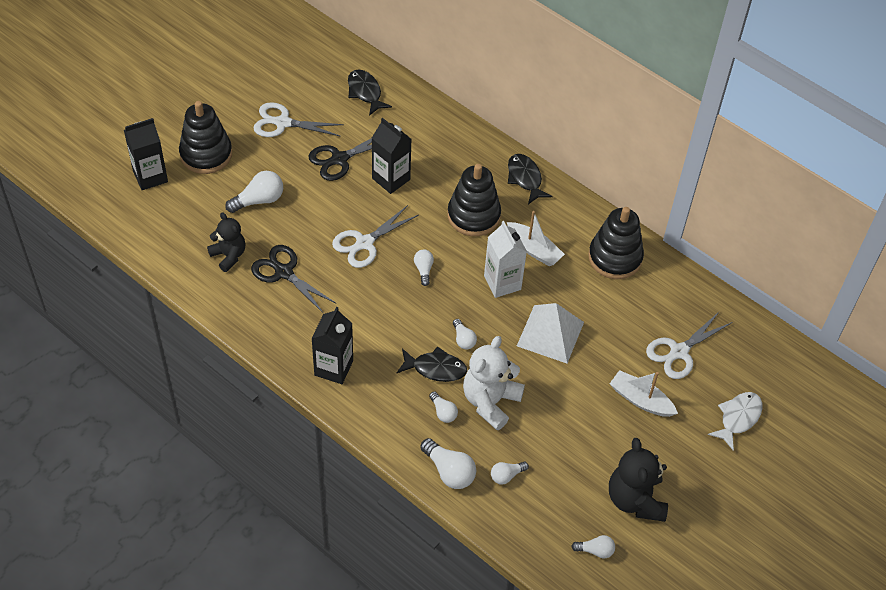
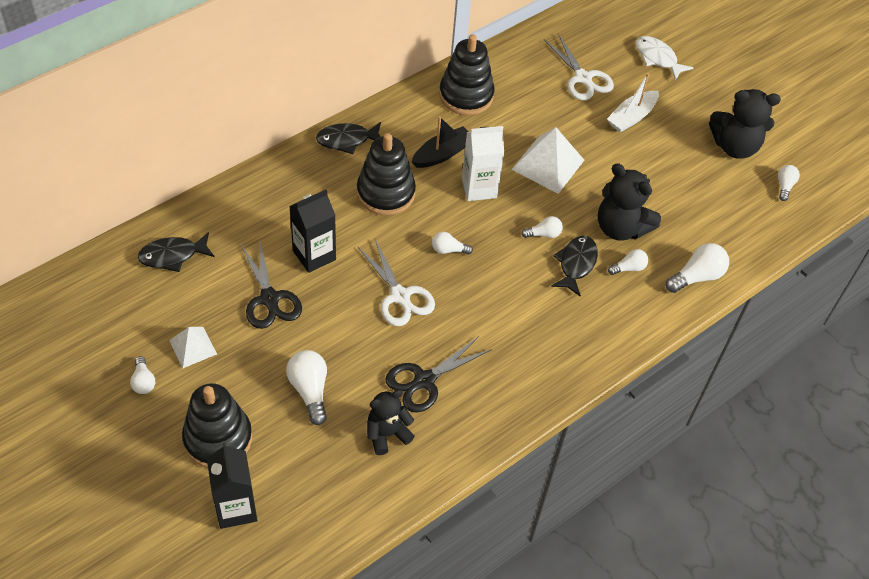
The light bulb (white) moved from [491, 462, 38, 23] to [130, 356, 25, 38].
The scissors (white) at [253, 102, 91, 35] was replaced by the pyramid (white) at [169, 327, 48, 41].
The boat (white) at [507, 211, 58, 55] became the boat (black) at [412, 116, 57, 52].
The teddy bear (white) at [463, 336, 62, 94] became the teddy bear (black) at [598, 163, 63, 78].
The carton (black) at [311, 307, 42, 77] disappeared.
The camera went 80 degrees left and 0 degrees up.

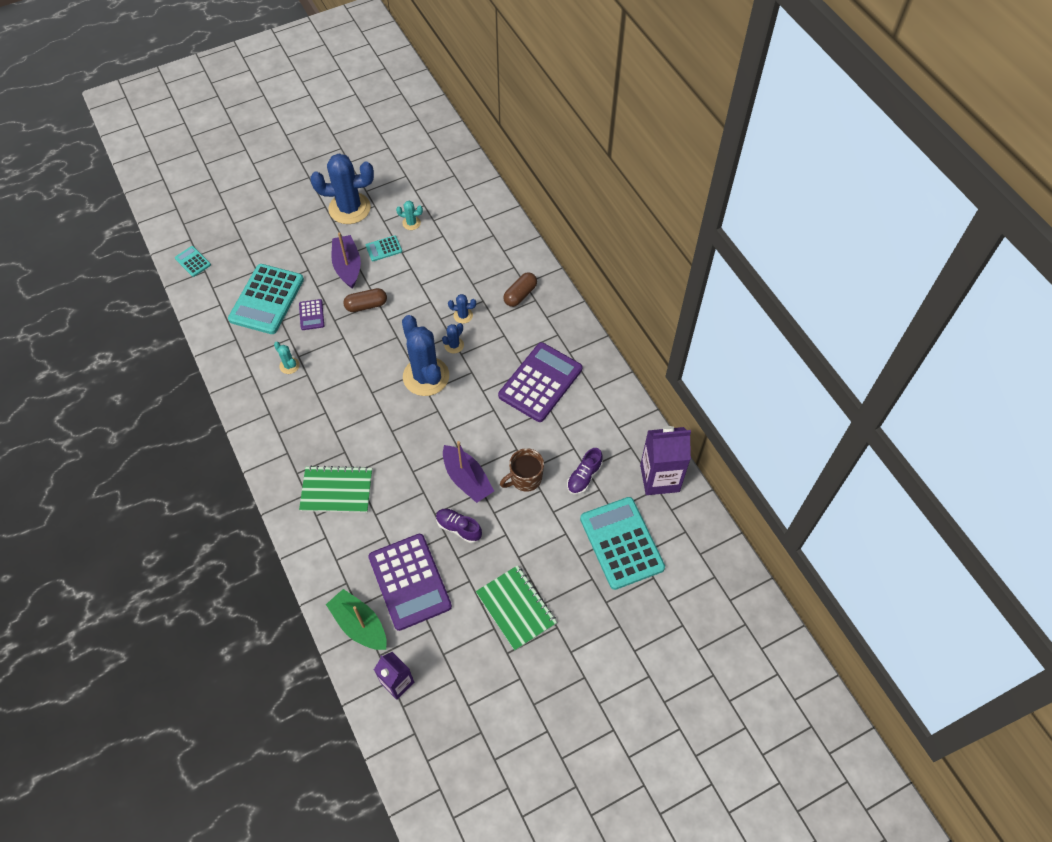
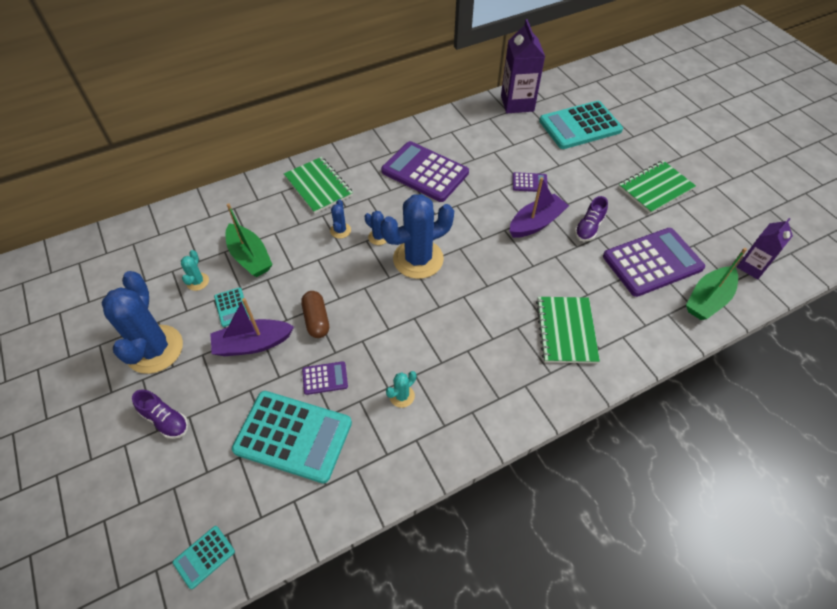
The shoe (purple) moved from [567, 448, 36, 47] to [132, 390, 56, 49].
The boat (green) at [225, 203, 48, 74] appeared.
The capsule (brown) at [503, 272, 34, 35] was replaced by the notebook (green) at [284, 157, 69, 57].
The mug (brown) at [500, 448, 44, 44] was replaced by the calculator (purple) at [512, 172, 36, 20].
The camera went 90 degrees left and 5 degrees down.

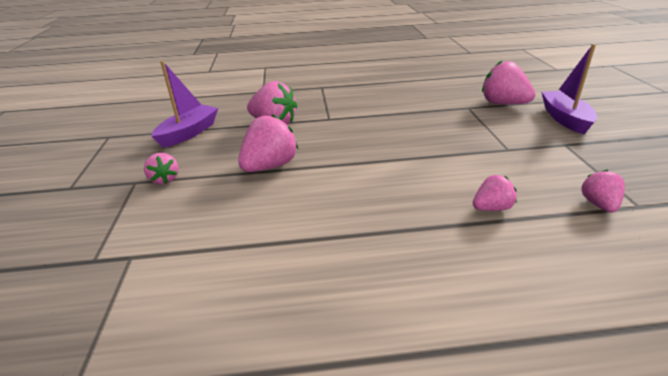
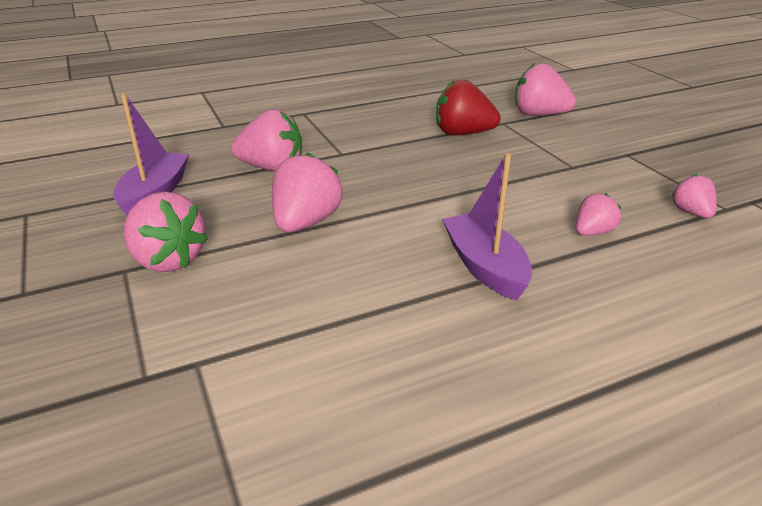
The strawberry (pink) at [144, 153, 35, 32] changed to 1.74 times the size.
The strawberry (red) at [436, 80, 65, 56] appeared.
The boat (purple) moved from [541, 44, 56, 90] to [442, 153, 90, 148].
The camera went 20 degrees left and 0 degrees up.

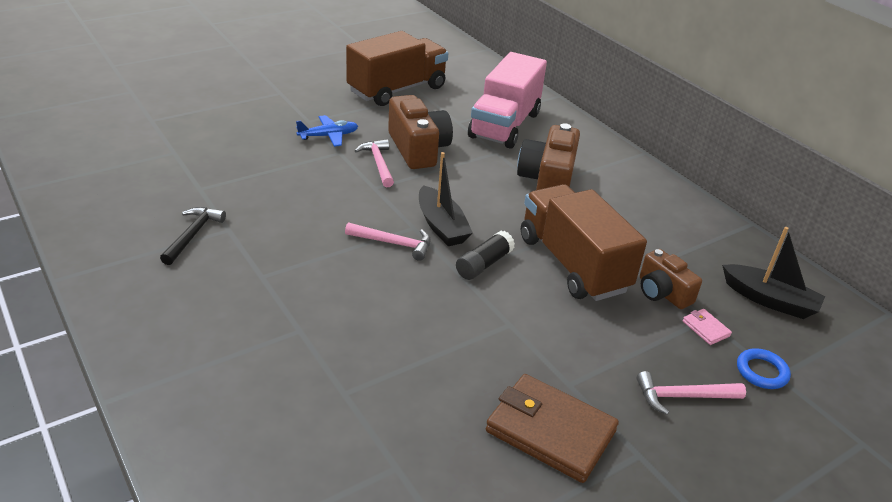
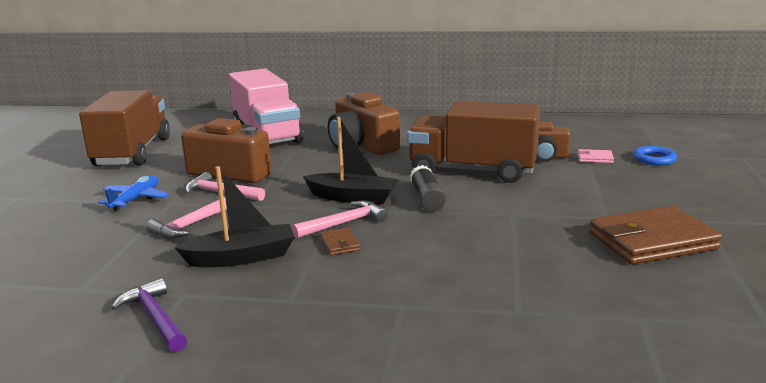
The hammer (black) at [160, 207, 66, 58] became the hammer (purple) at [111, 278, 76, 74].
The hammer (pink) moved from [636, 371, 110, 44] to [146, 197, 81, 41].
The boat (black) moved from [722, 227, 103, 92] to [175, 166, 119, 101].
The wallet (brown) at [320, 228, 40, 27] appeared.
The camera went 45 degrees left and 15 degrees down.

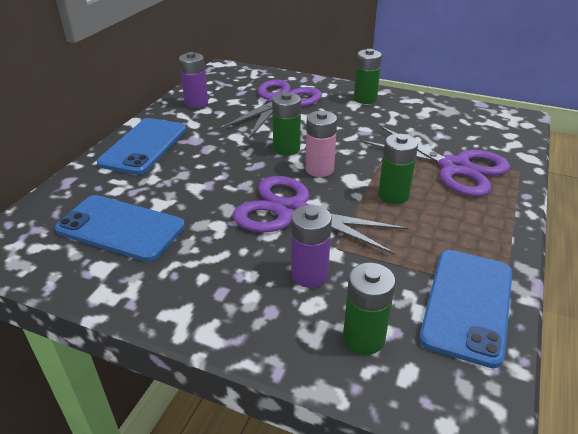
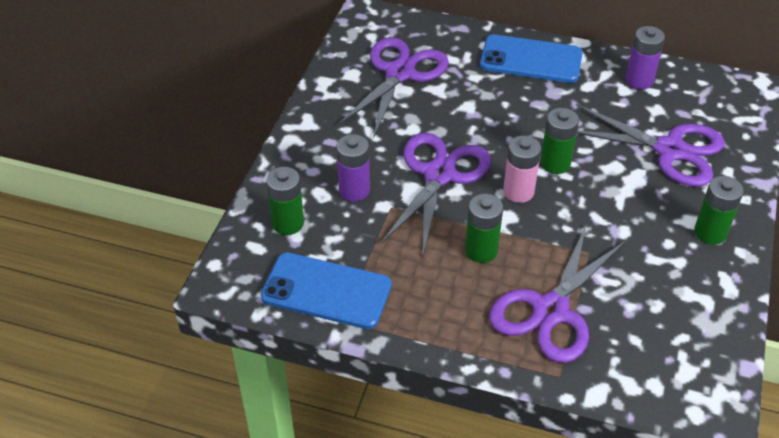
The phone (blue) at [55, 195, 130, 67] was replaced by the scissors (purple) at [338, 37, 111, 101].
The camera went 85 degrees right and 10 degrees up.

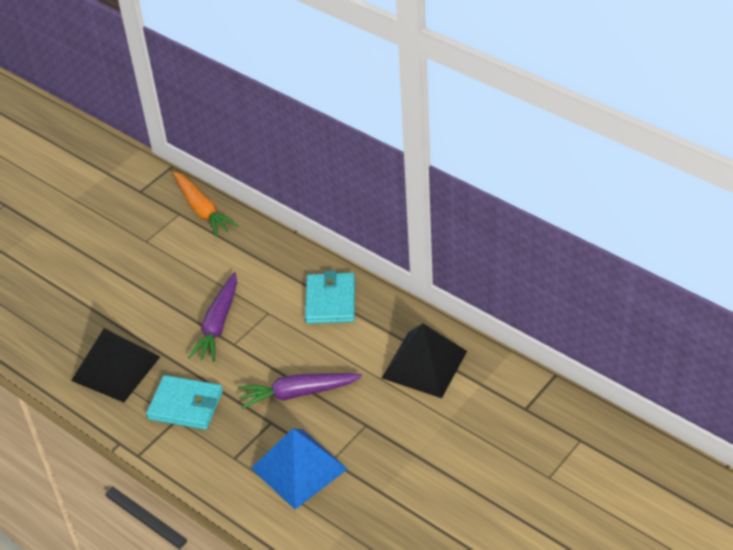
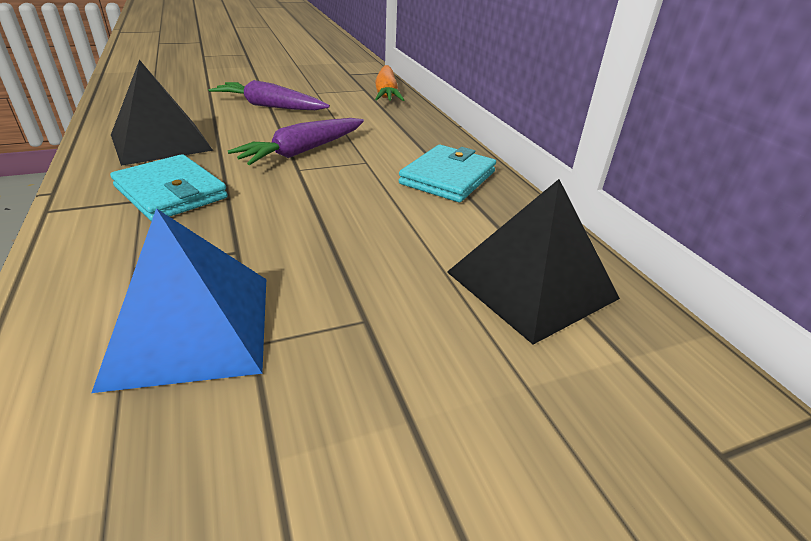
The carrot (purple) moved from [238, 373, 124, 36] to [208, 80, 122, 30].
The camera went 25 degrees right and 10 degrees down.

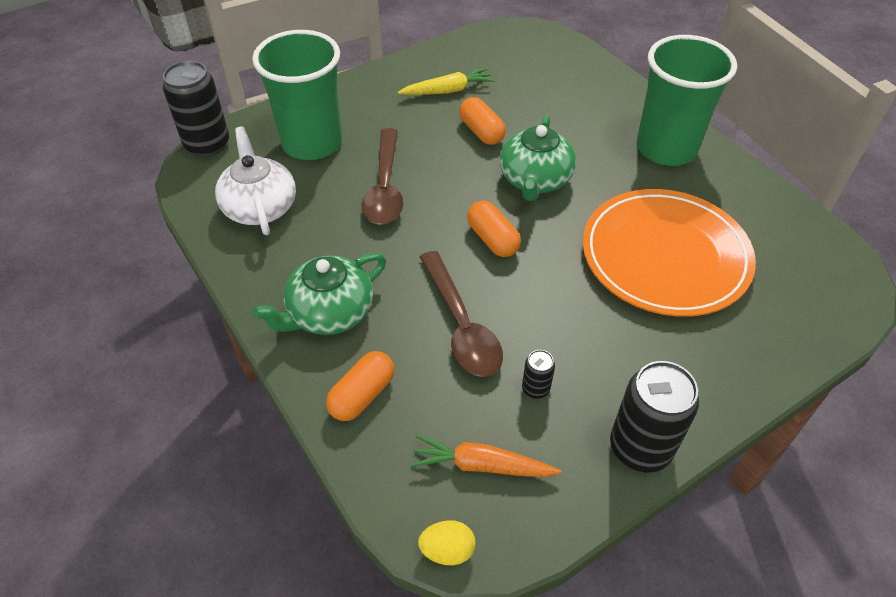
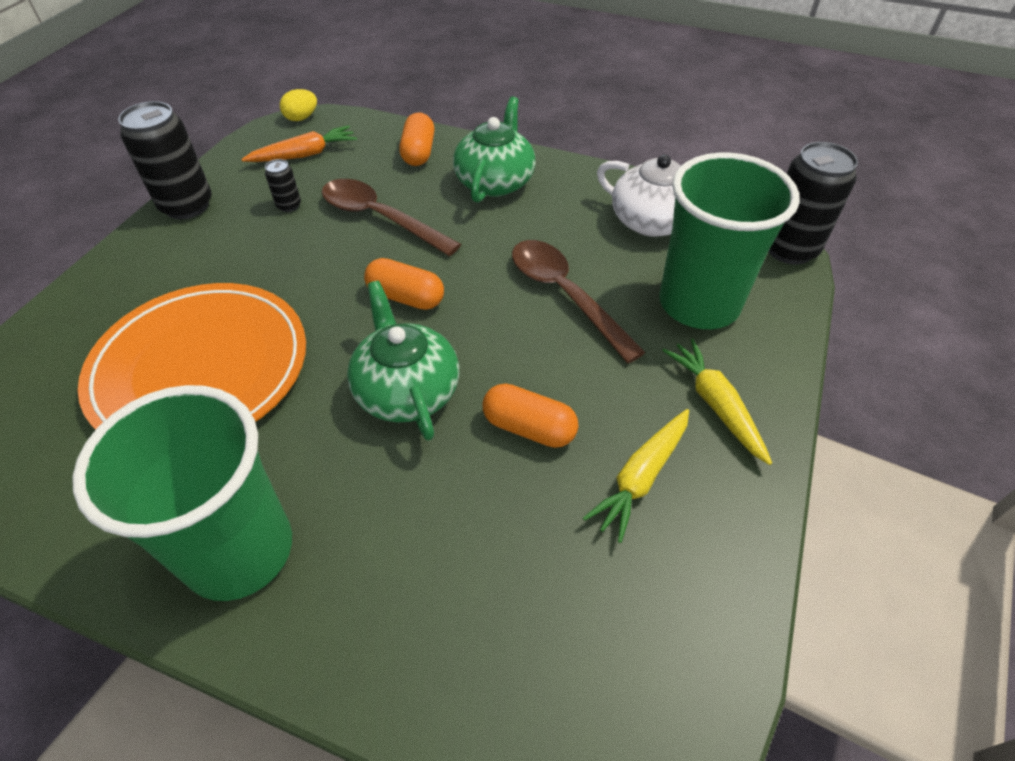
The carrot (yellow) at [662, 339, 110, 126] appeared.
The camera went 145 degrees right and 0 degrees up.

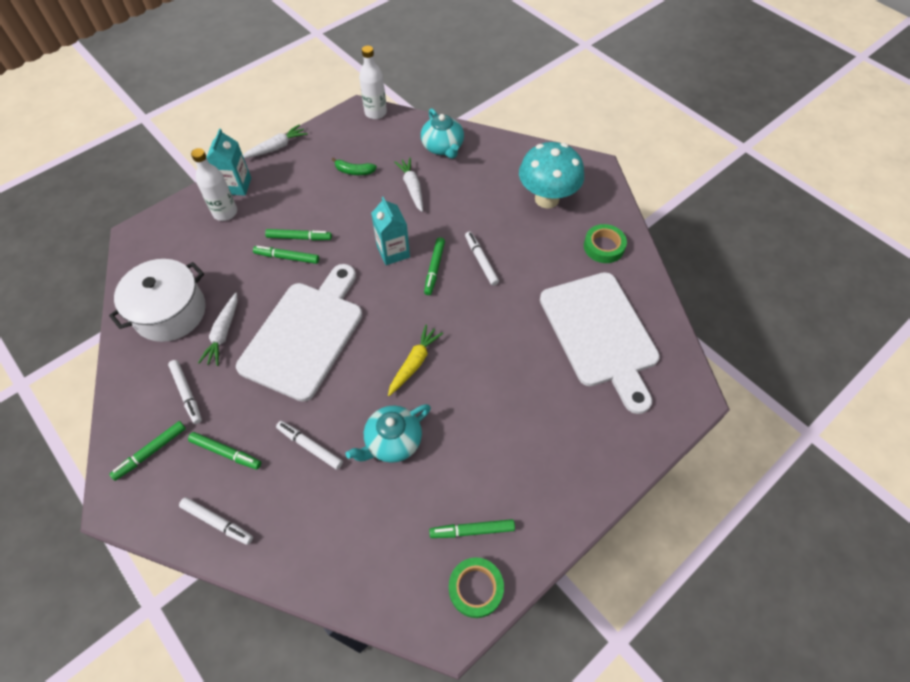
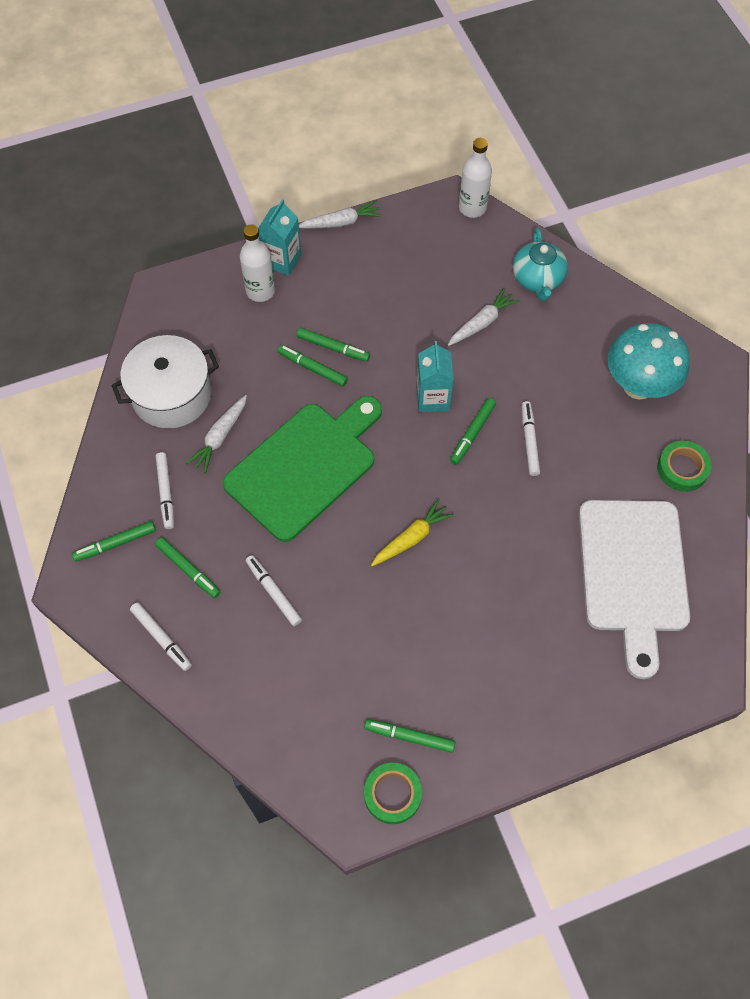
The cutting board (white) at [236, 264, 126, 138] became the cutting board (green) at [223, 396, 159, 146].
The carrot (white) at [394, 158, 29, 54] turned 45 degrees clockwise.
The banana (green) at [332, 157, 45, 18] disappeared.
The teapot (turquoise) at [346, 404, 85, 59] disappeared.
The camera went 20 degrees right and 5 degrees up.

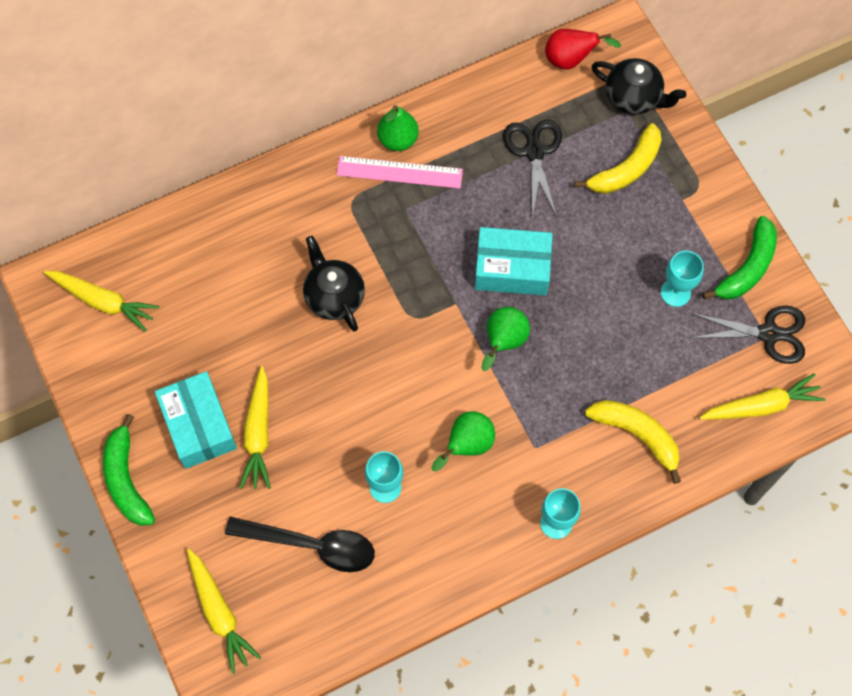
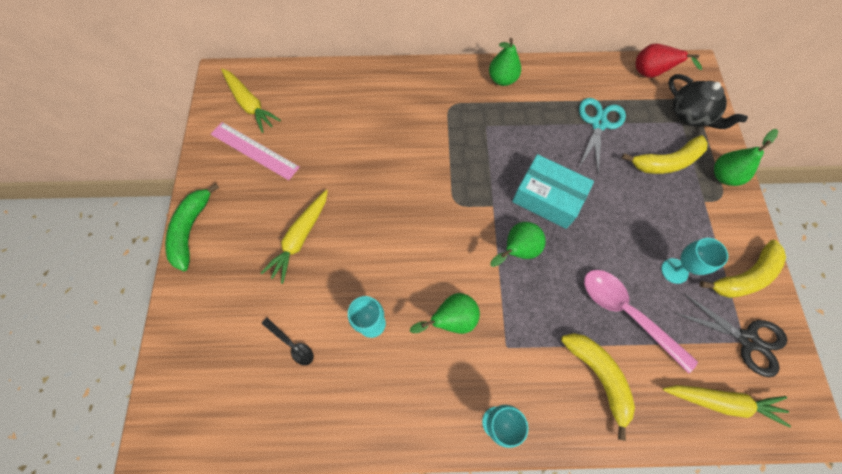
The ruler (pink) moved from [337, 156, 126, 33] to [211, 122, 89, 58].
The spoon (black) at [225, 517, 150, 55] changed to 0.51 times the size.
The scissors (black) at [503, 120, 59, 97] became the scissors (turquoise) at [579, 98, 47, 76].
The spoon (pink) at [584, 270, 114, 103] appeared.
The banana (green) at [702, 216, 75, 84] became the banana (yellow) at [700, 240, 86, 58].
The pear (green) at [714, 129, 64, 57] appeared.
The box (turquoise) at [155, 371, 82, 98] disappeared.
The carrot (yellow) at [187, 549, 74, 125] disappeared.
The teapot (black) at [303, 236, 62, 96] disappeared.
The camera went 25 degrees right and 0 degrees up.

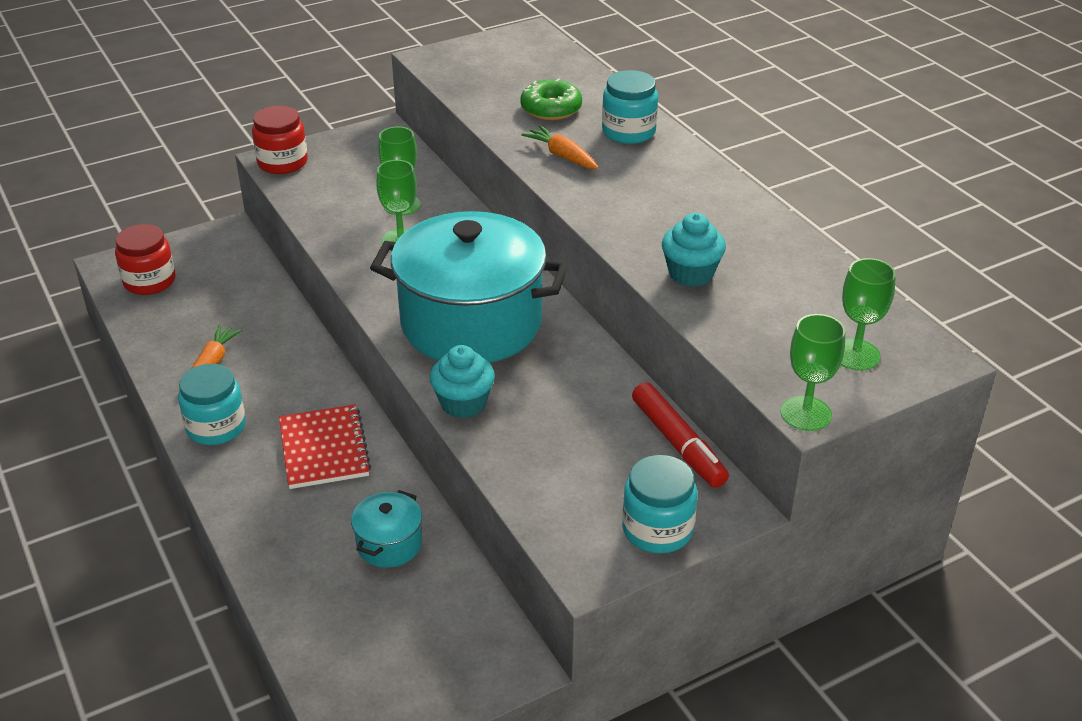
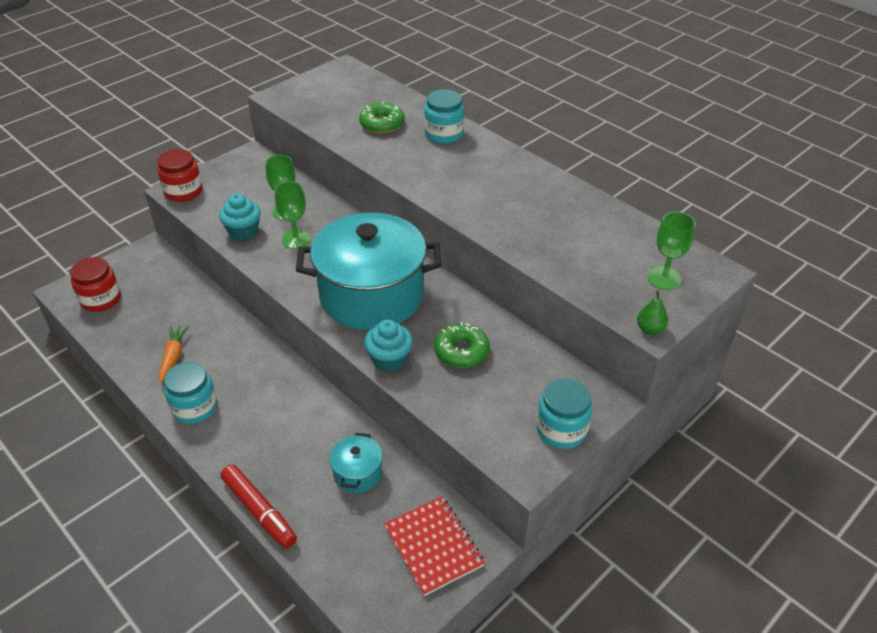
The cupcake (turquoise) moved from [662, 213, 64, 74] to [219, 194, 42, 47].
The marker (red) moved from [632, 382, 97, 106] to [220, 464, 77, 85].
The notebook (red) moved from [279, 404, 92, 85] to [384, 496, 101, 100].
The donut (green) at [434, 322, 56, 46] appeared.
The goblet (green) at [781, 314, 64, 117] was replaced by the pear (green) at [637, 290, 31, 45].
The carrot (orange) at [521, 125, 78, 44] disappeared.
The camera went 15 degrees left and 5 degrees up.

